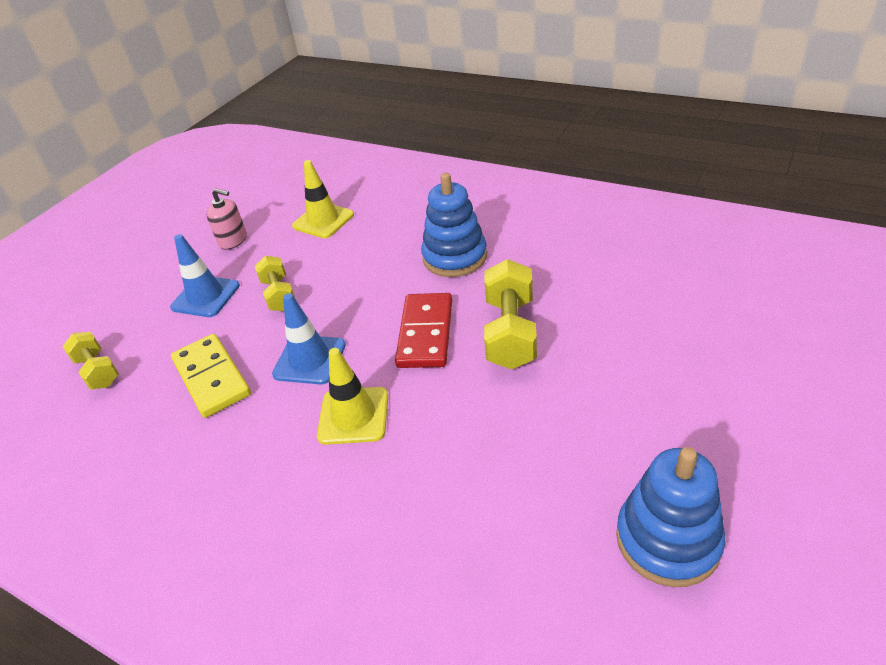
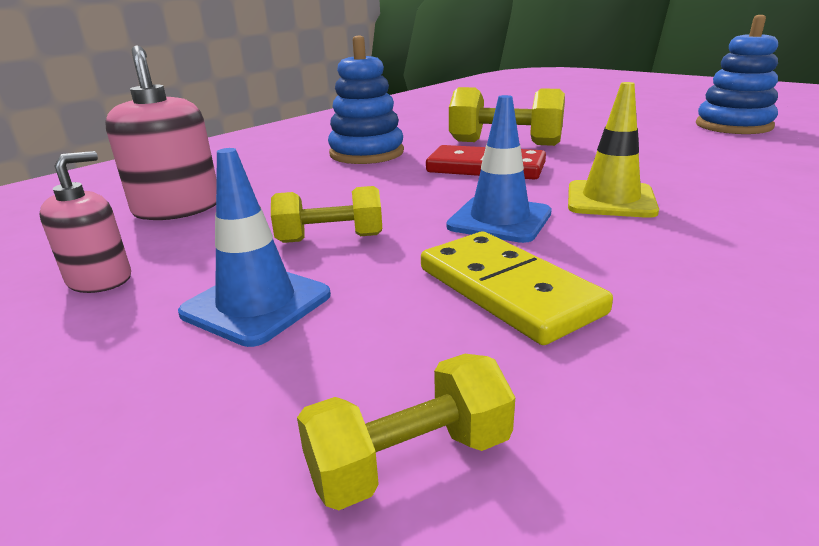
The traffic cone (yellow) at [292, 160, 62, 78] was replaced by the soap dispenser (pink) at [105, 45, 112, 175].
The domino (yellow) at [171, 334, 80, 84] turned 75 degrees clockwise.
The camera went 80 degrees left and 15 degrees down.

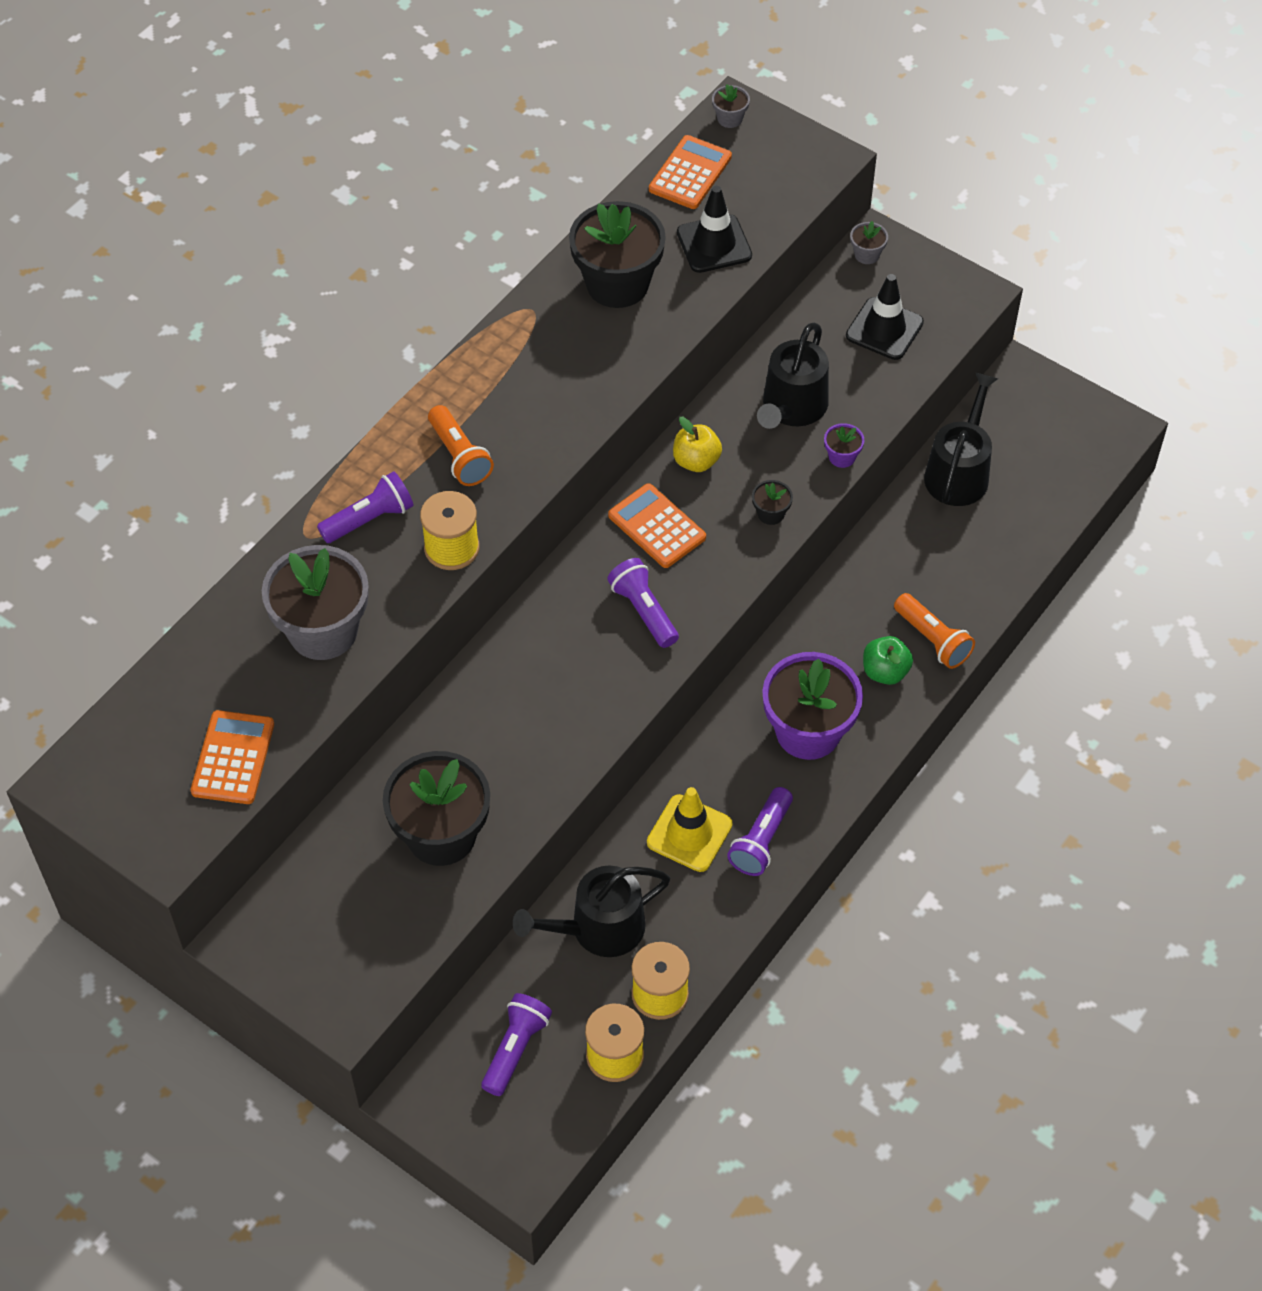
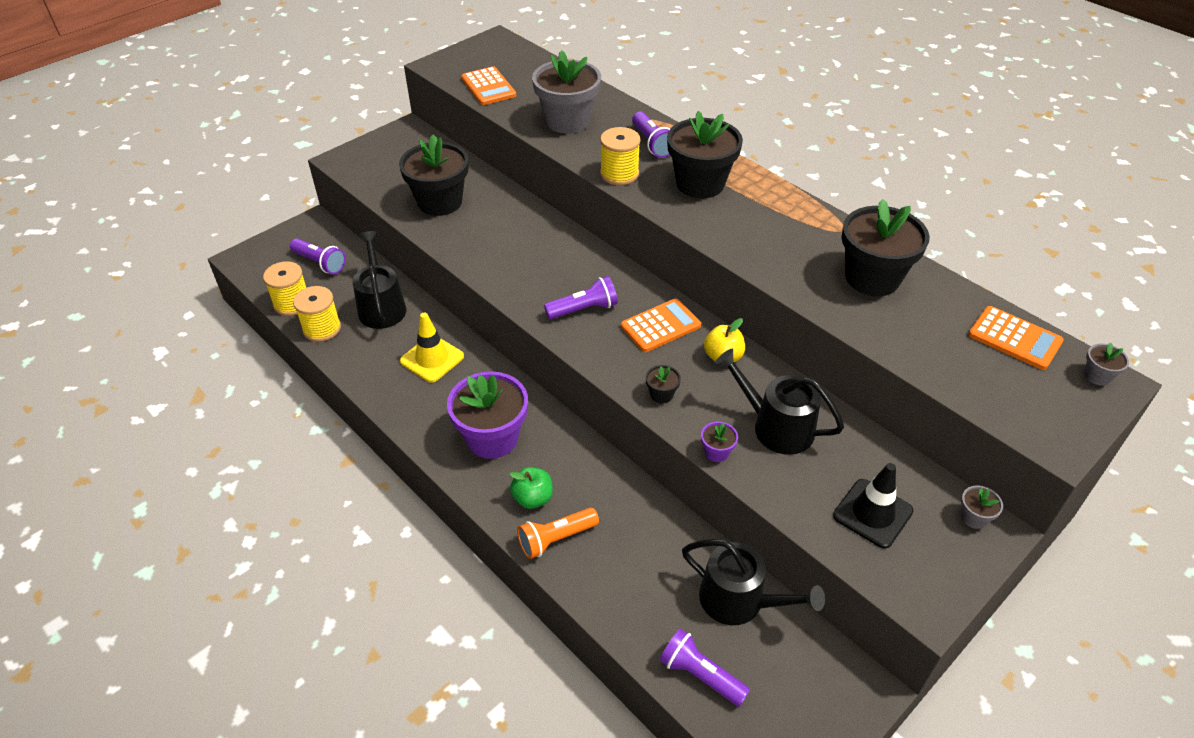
The calculator (orange) at [191, 710, 83, 94] turned 45 degrees clockwise.
The flashlight (purple) moved from [727, 787, 66, 89] to [660, 628, 90, 79].
The flashlight (orange) at [428, 405, 66, 81] was replaced by the flower pot (black) at [667, 111, 76, 87].
The traffic cone (black) at [677, 186, 75, 87] disappeared.
The camera went 100 degrees right and 10 degrees down.

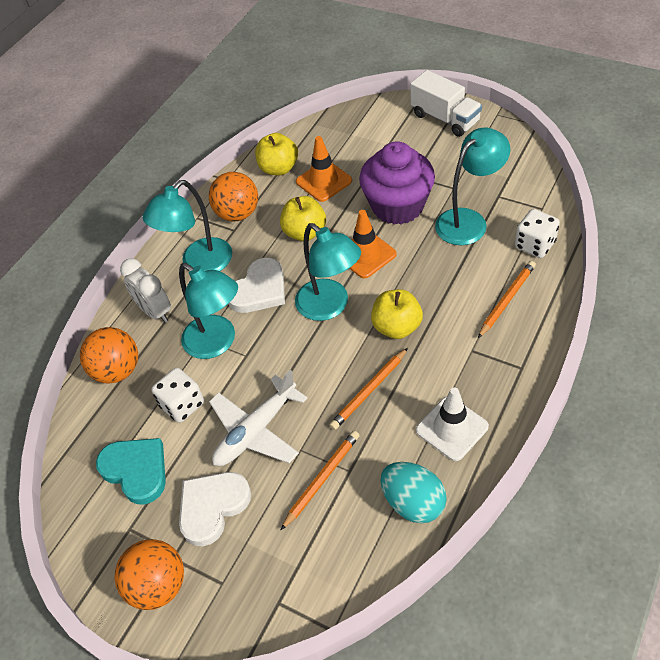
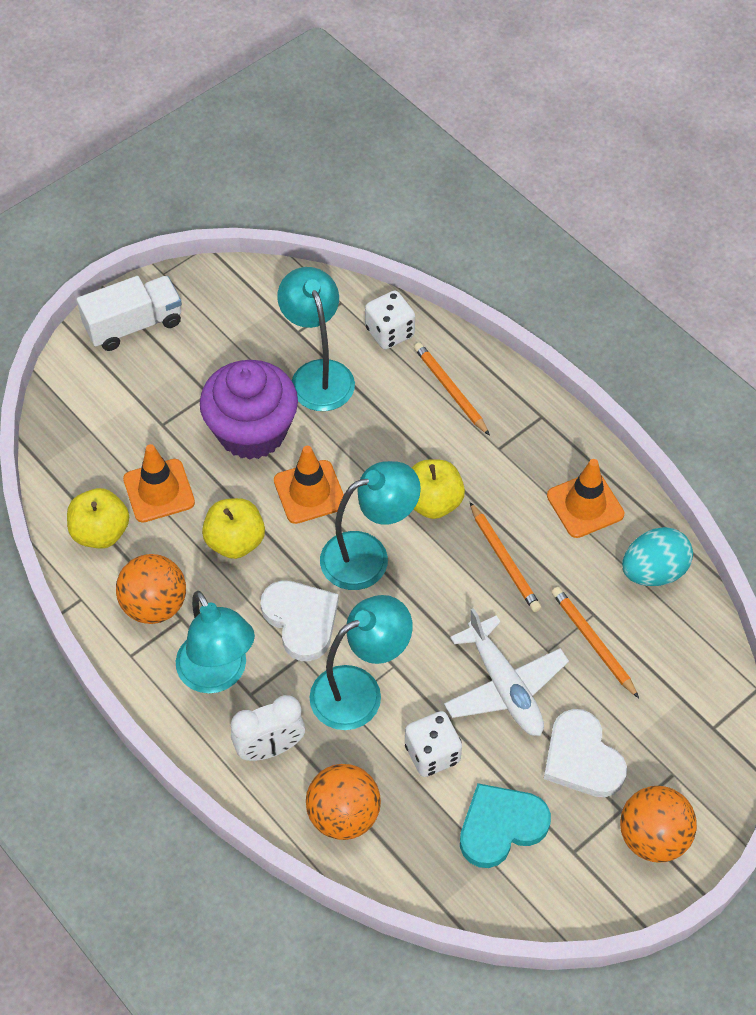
The traffic cone (white) at [416, 388, 73, 73] became the traffic cone (orange) at [547, 459, 77, 79].
The camera went 75 degrees left and 5 degrees up.

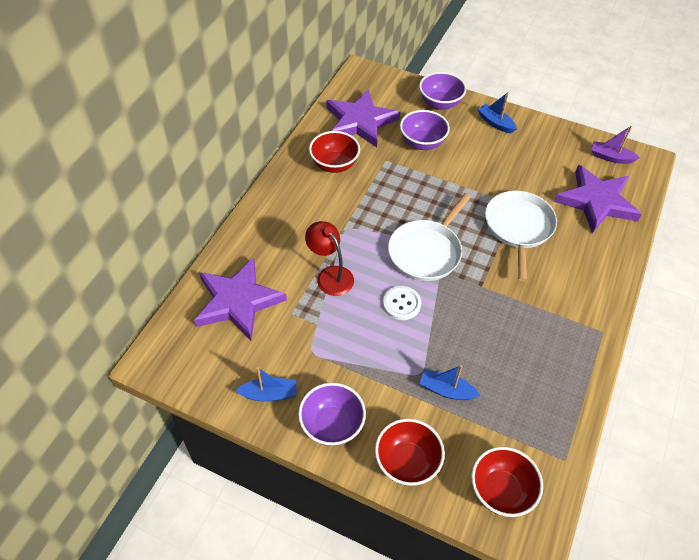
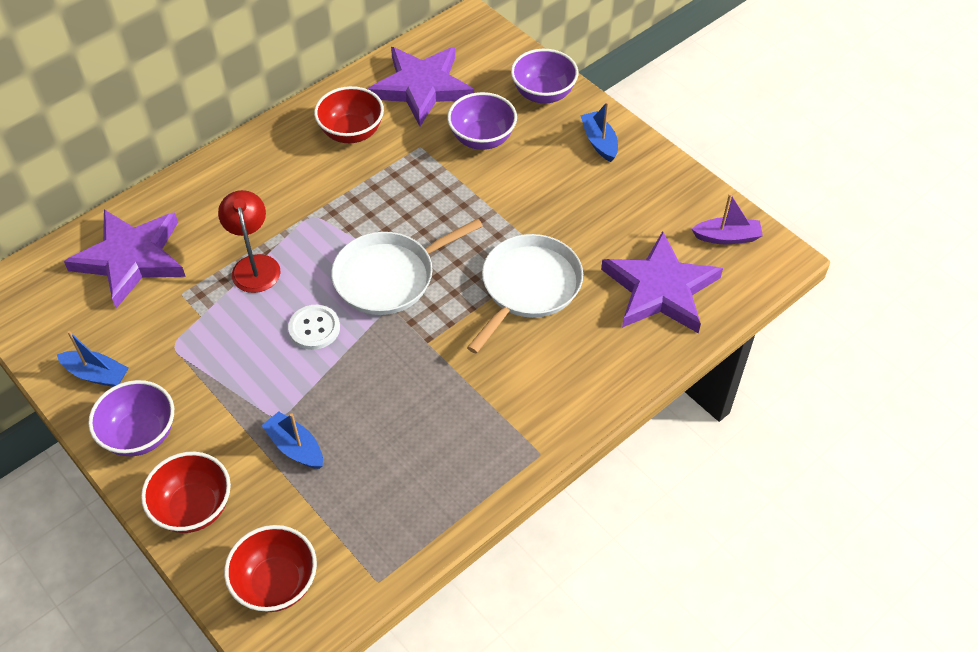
The boat (purple) at [592, 126, 48, 38] turned 135 degrees clockwise.
The camera went 25 degrees right and 0 degrees up.

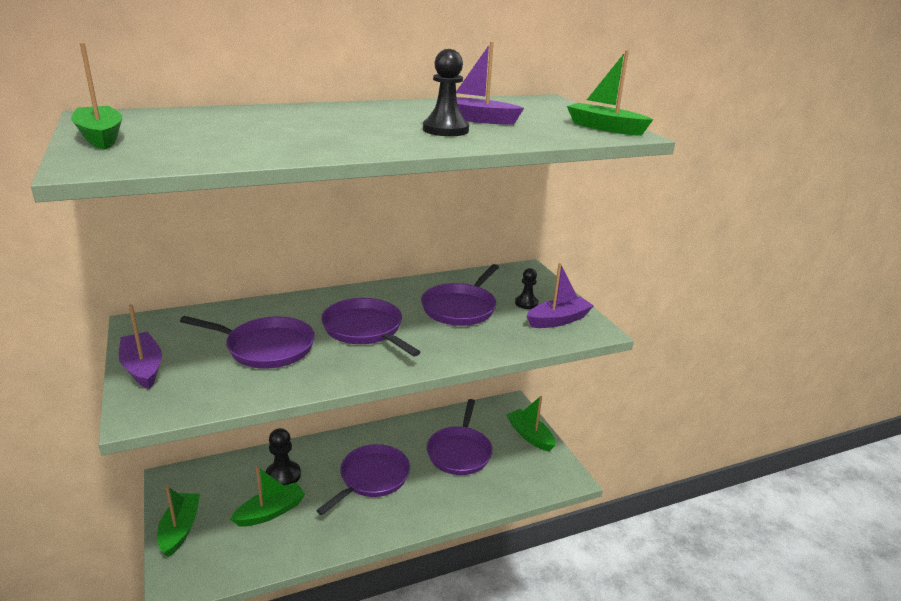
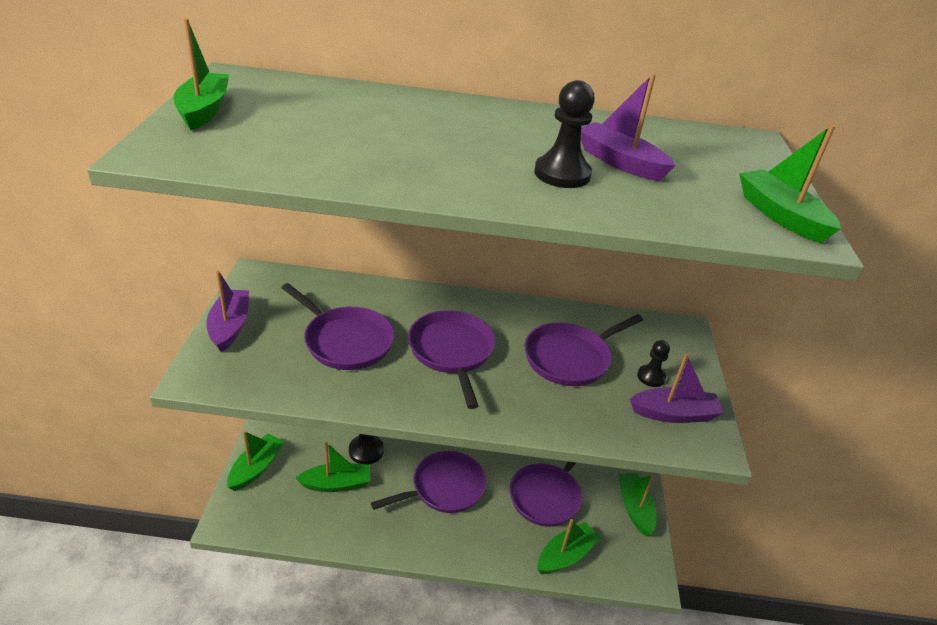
The boat (green) at [537, 519, 64, 55] appeared.
The camera went 25 degrees right and 10 degrees up.

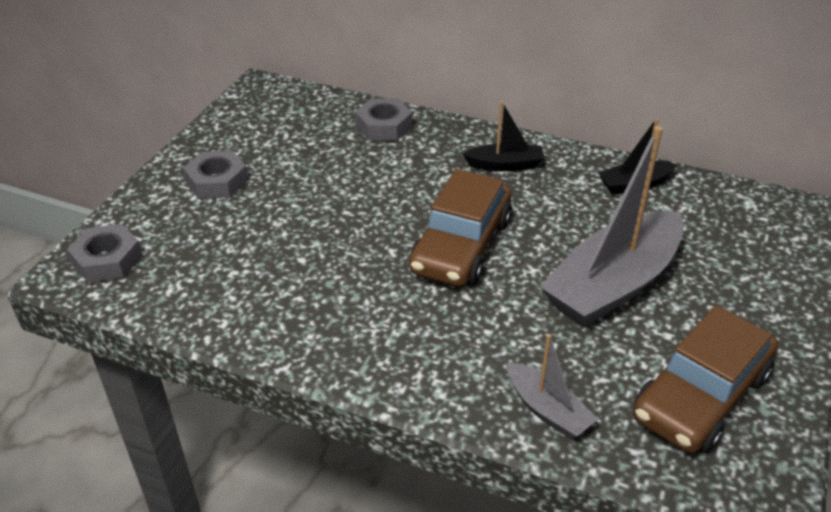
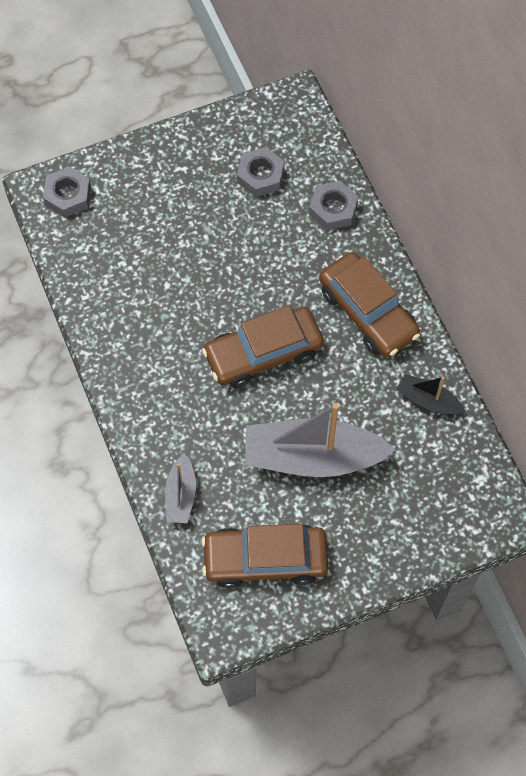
The nut (grey) moved from [183, 151, 65, 48] to [237, 147, 48, 50].
The boat (black) at [463, 101, 82, 70] was replaced by the car (brown) at [319, 252, 101, 106].
The camera went 45 degrees right and 25 degrees up.

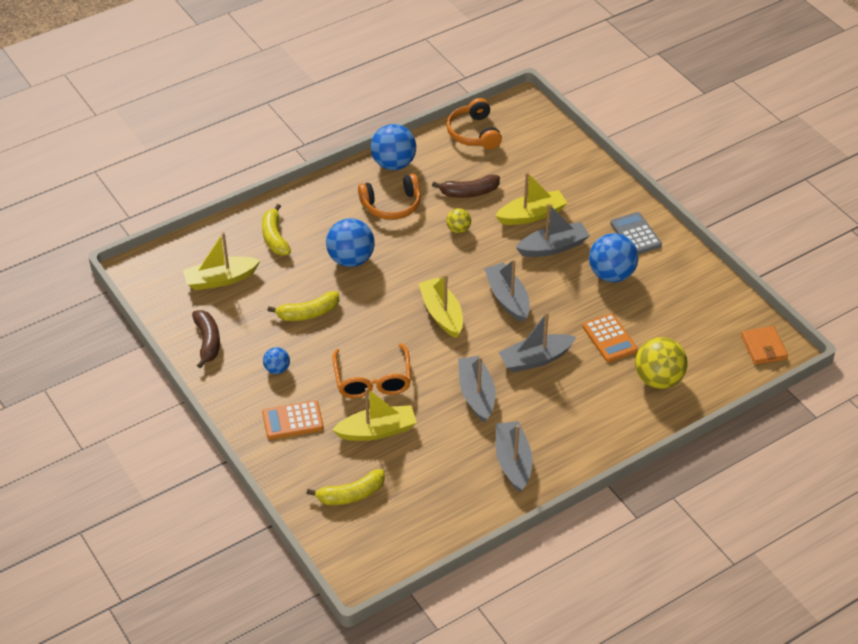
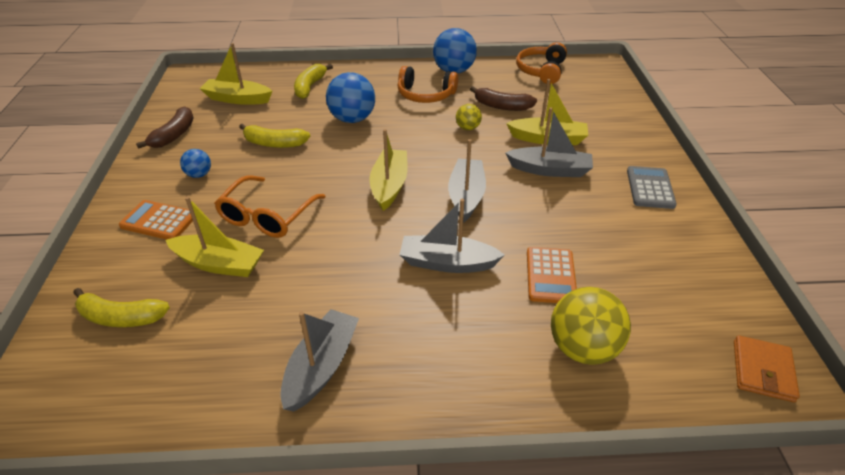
The boat (grey) at [458, 356, 38, 67] disappeared.
The ball (blue) at [589, 233, 49, 49] disappeared.
The camera went 30 degrees right and 5 degrees down.

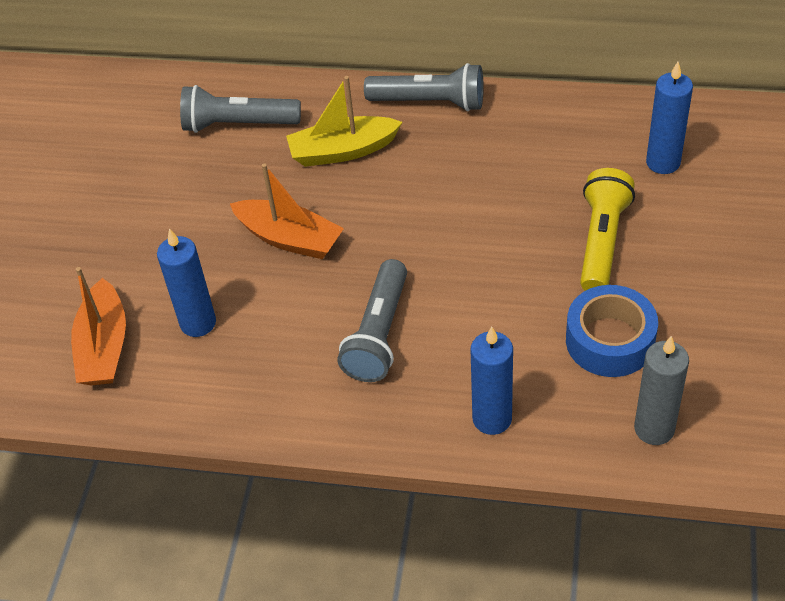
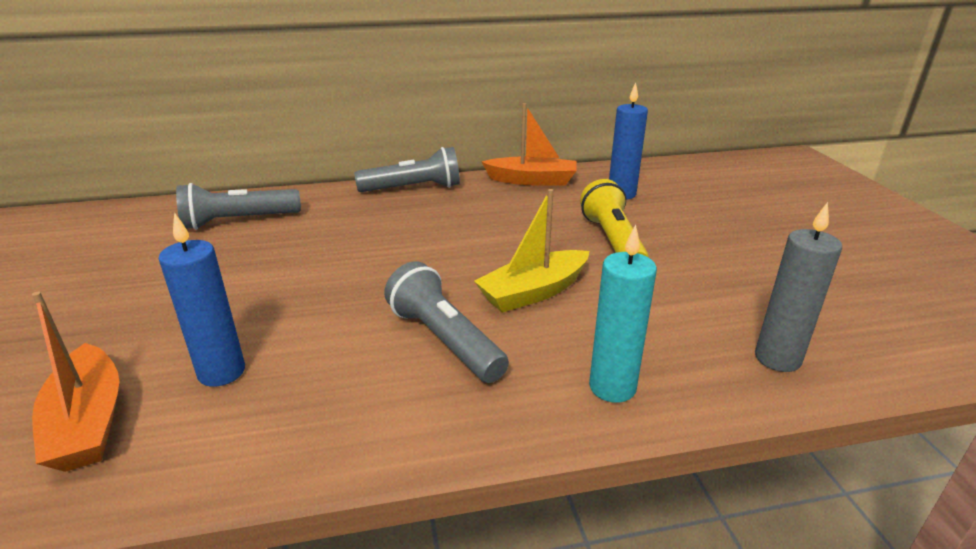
The flashlight (grey) at [337, 259, 70, 123] turned 150 degrees clockwise.
The boat (yellow) moved from [286, 76, 116, 91] to [474, 189, 115, 124].
The boat (orange) moved from [230, 163, 114, 96] to [482, 103, 95, 83].
The candle (blue) at [471, 326, 42, 109] became the candle (turquoise) at [589, 224, 68, 179].
The tape (blue) at [566, 285, 92, 92] disappeared.
The camera went 25 degrees left and 20 degrees down.

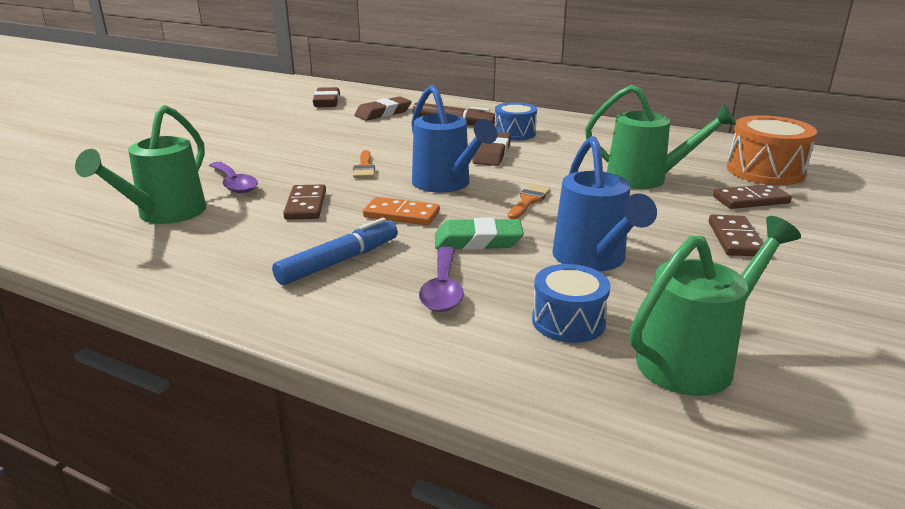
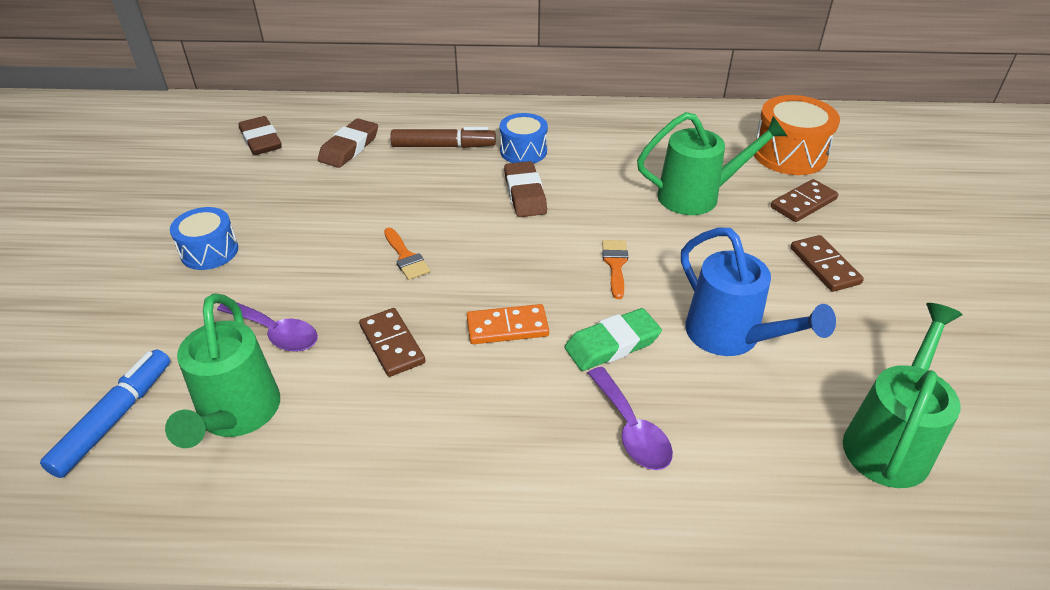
The marker (blue) moved from [272, 218, 126, 67] to [40, 349, 130, 129].
The drum (blue) moved from [532, 264, 78, 79] to [170, 207, 68, 63].
The watering can (blue) at [411, 85, 87, 107] disappeared.
The camera went 25 degrees left and 15 degrees up.

